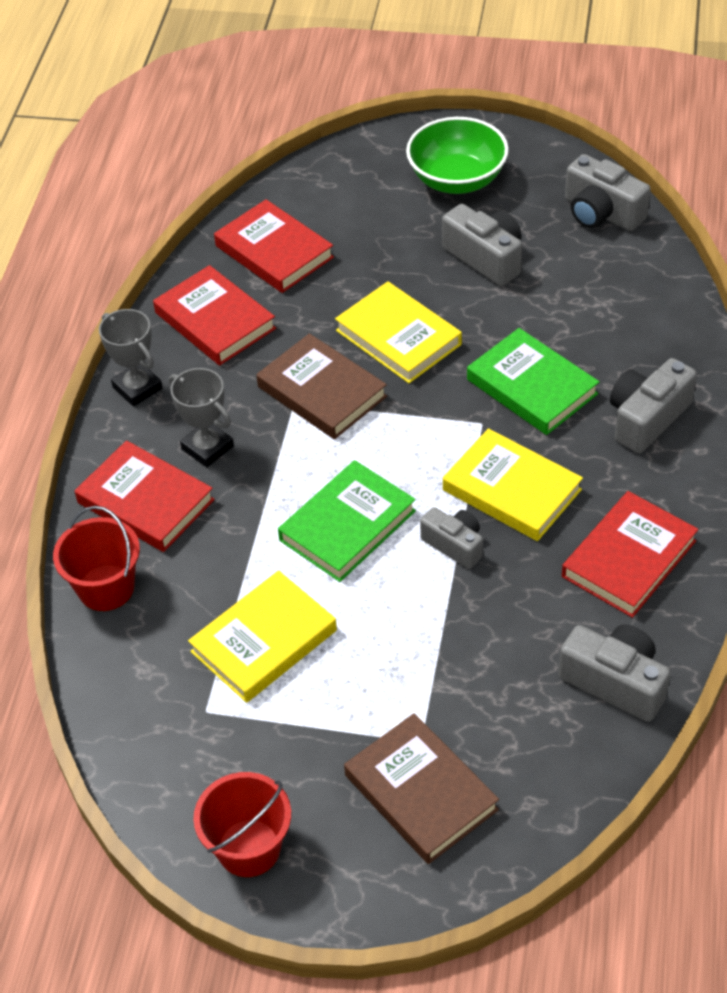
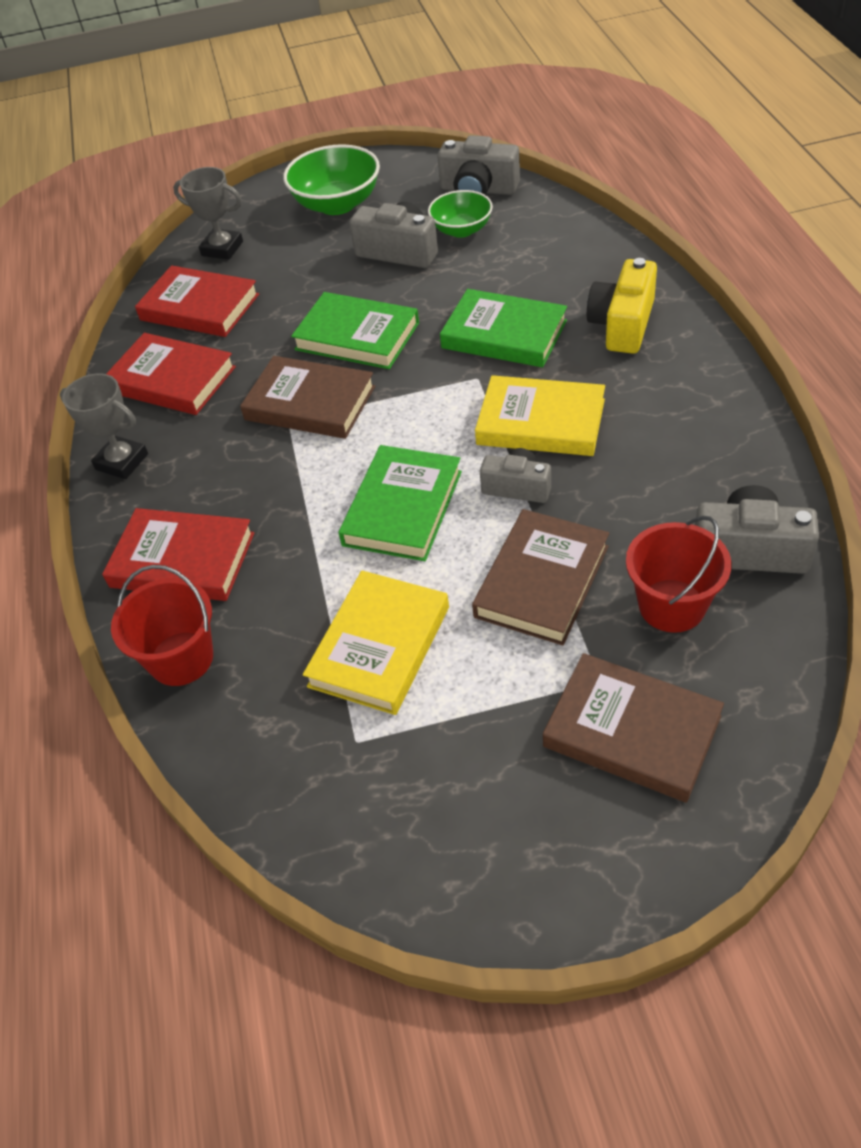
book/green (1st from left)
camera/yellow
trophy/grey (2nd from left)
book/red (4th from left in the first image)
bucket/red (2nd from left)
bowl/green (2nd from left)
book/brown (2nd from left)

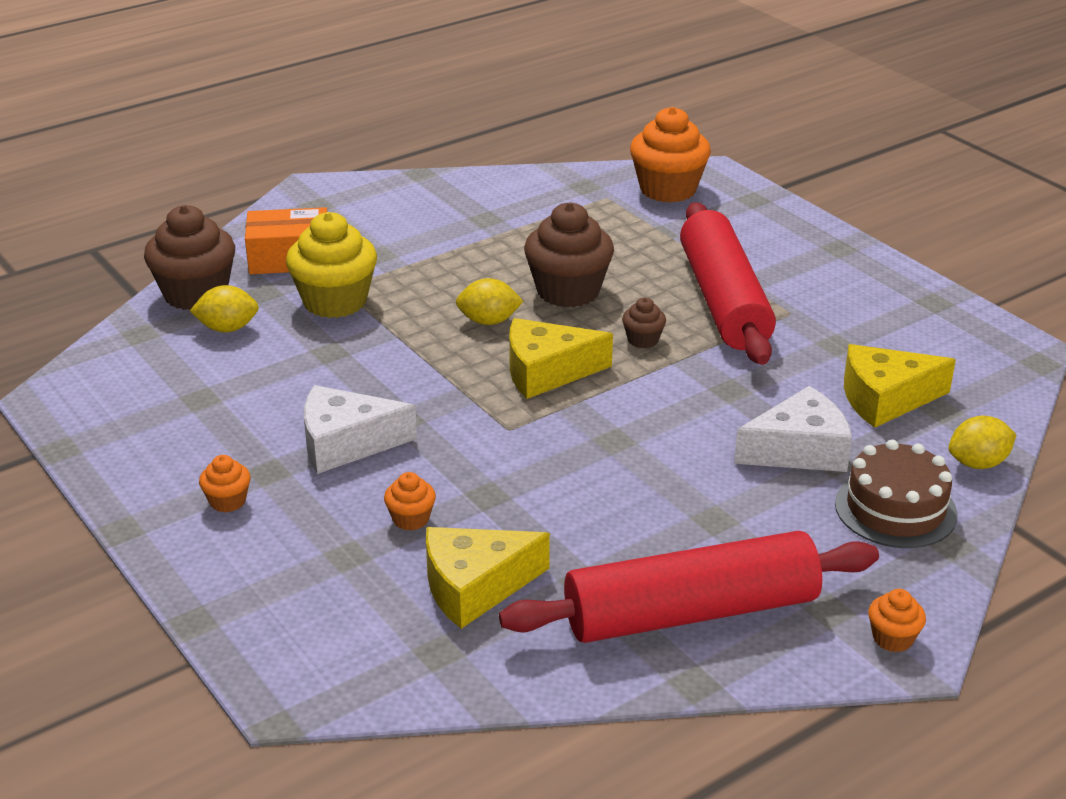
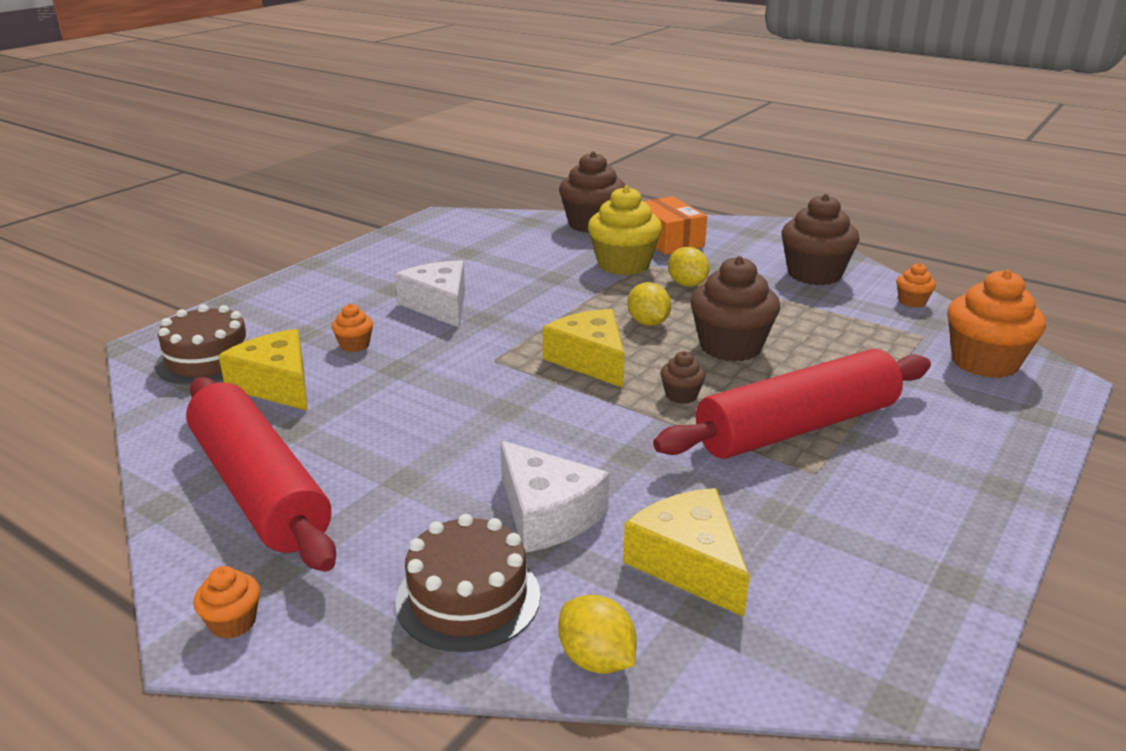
lemon/yellow (3rd from left)
cupcake/orange (3rd from left)
cupcake/brown (4th from left)
cake/brown (1st from left)

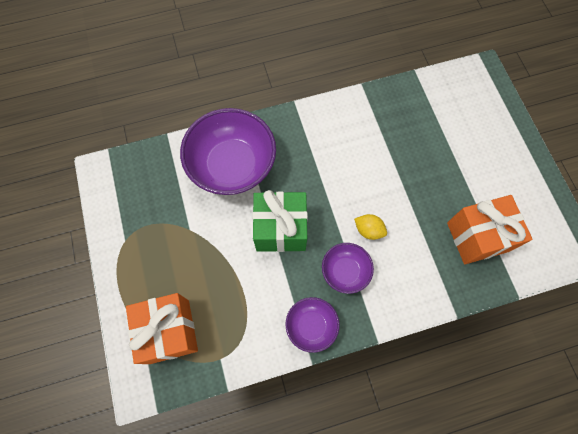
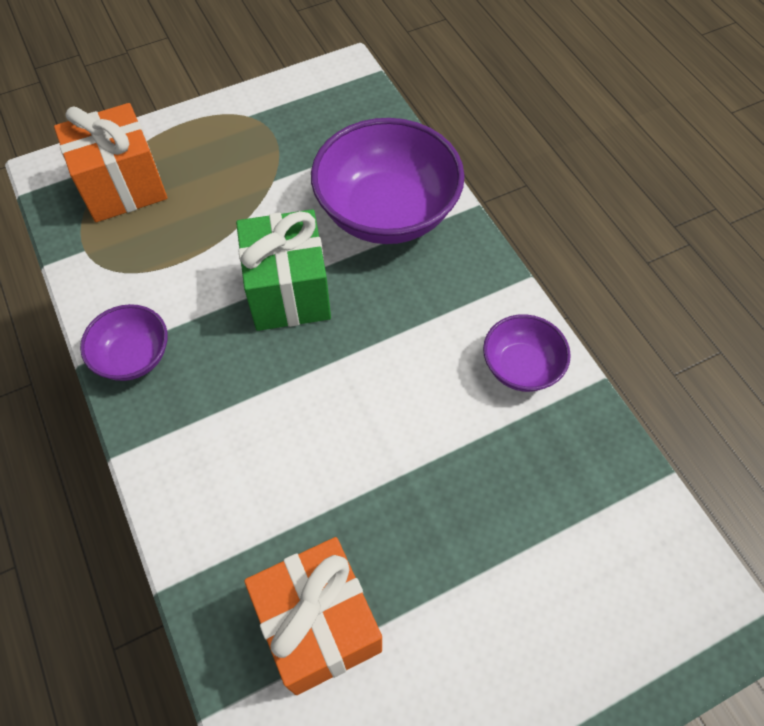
lemon/yellow
bowl/purple (3rd from left)

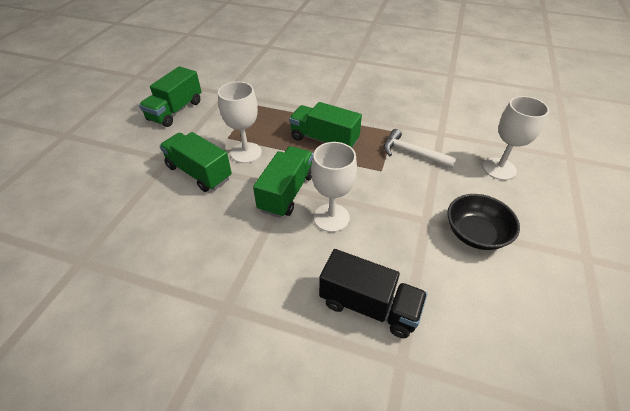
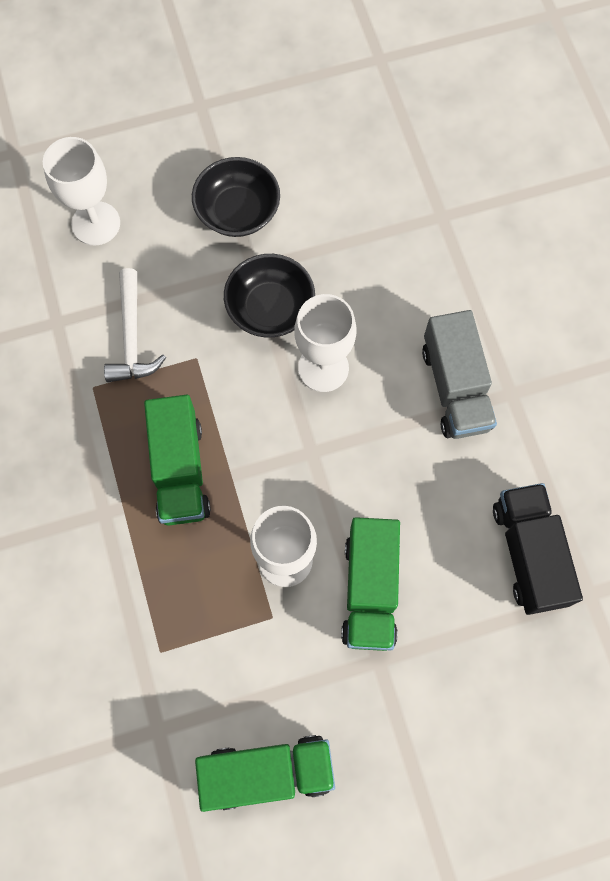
truck/green (3rd from left in the first image)
truck/black
bowl/black (2nd from left)
truck/grey

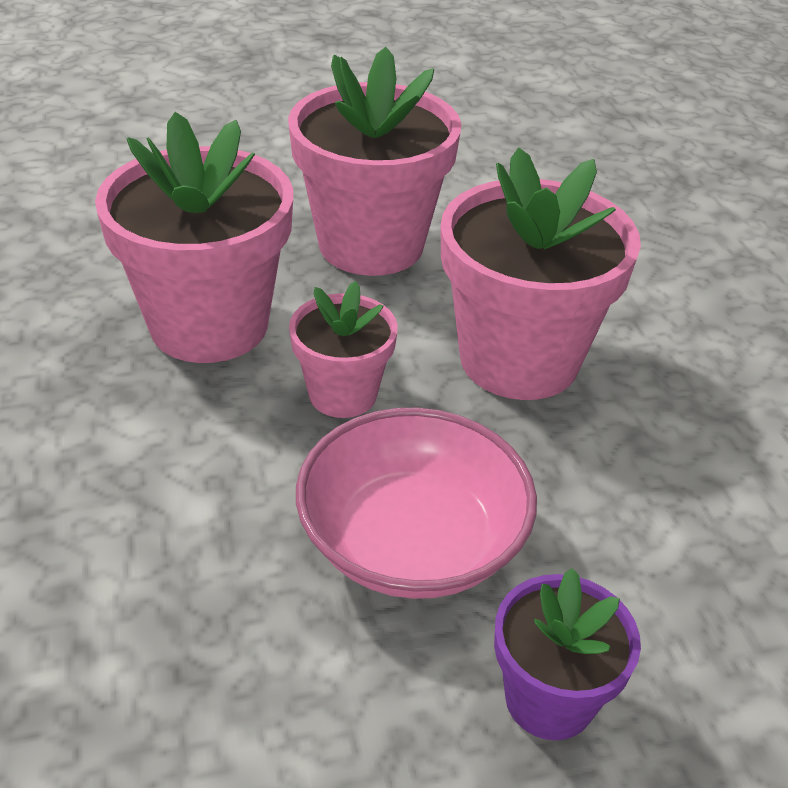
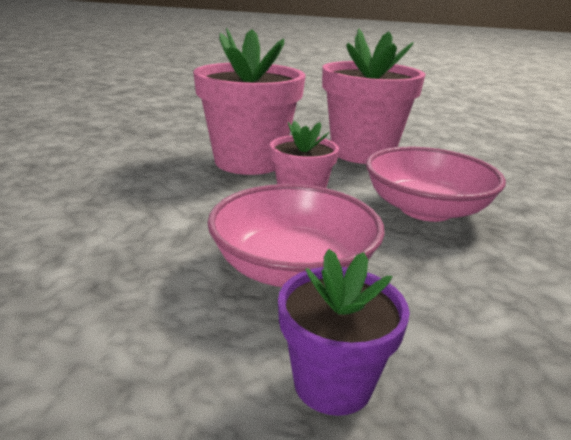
bowl/pink (2nd from left)

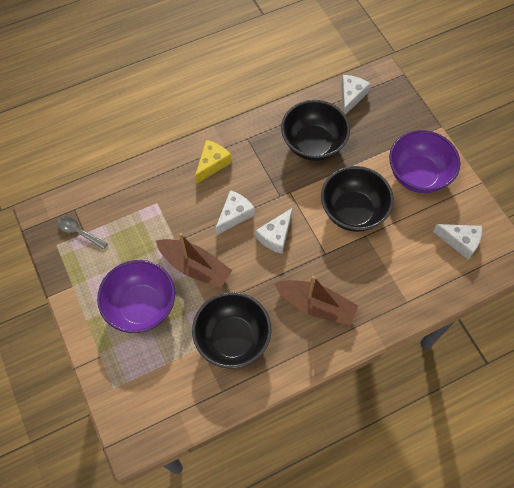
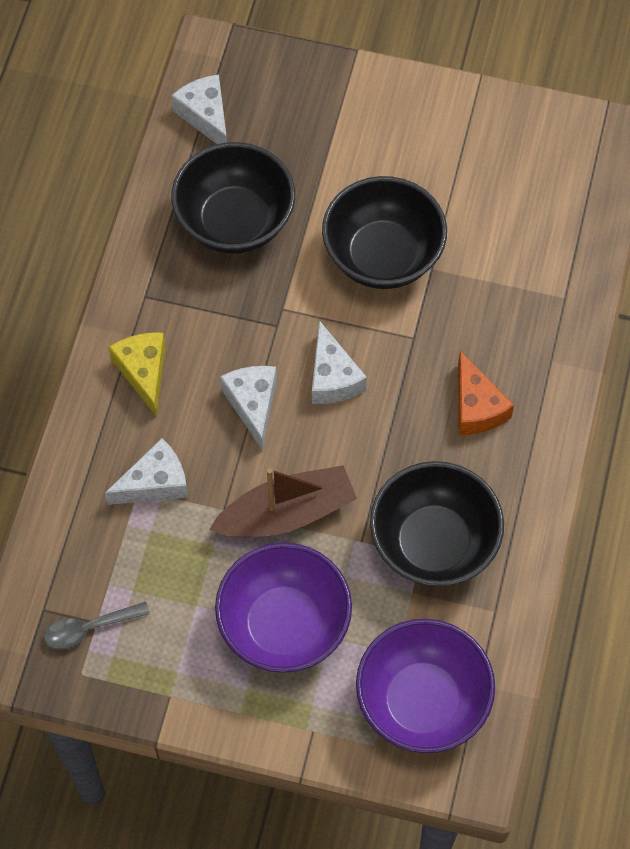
bowl/purple (2nd from left)
cheese/white (1st from left)
cheese/orange

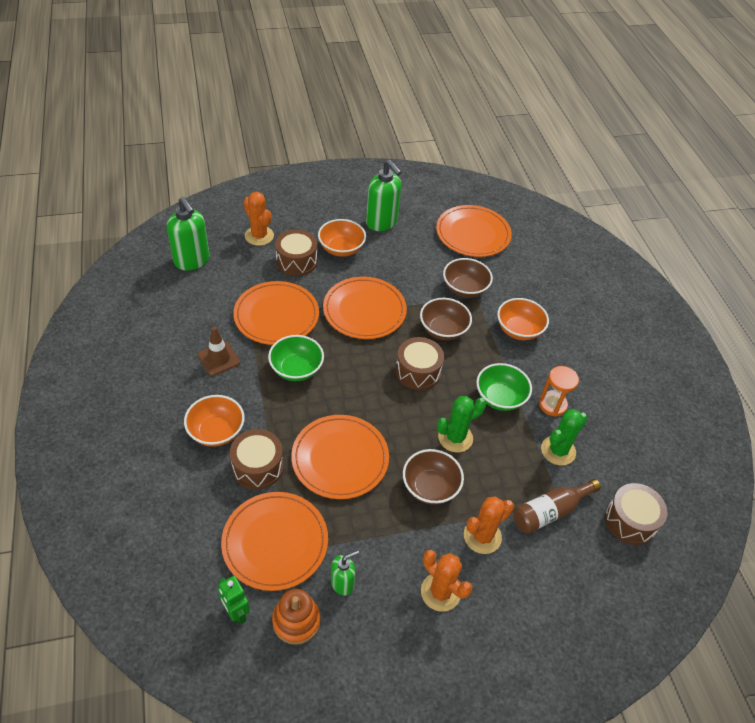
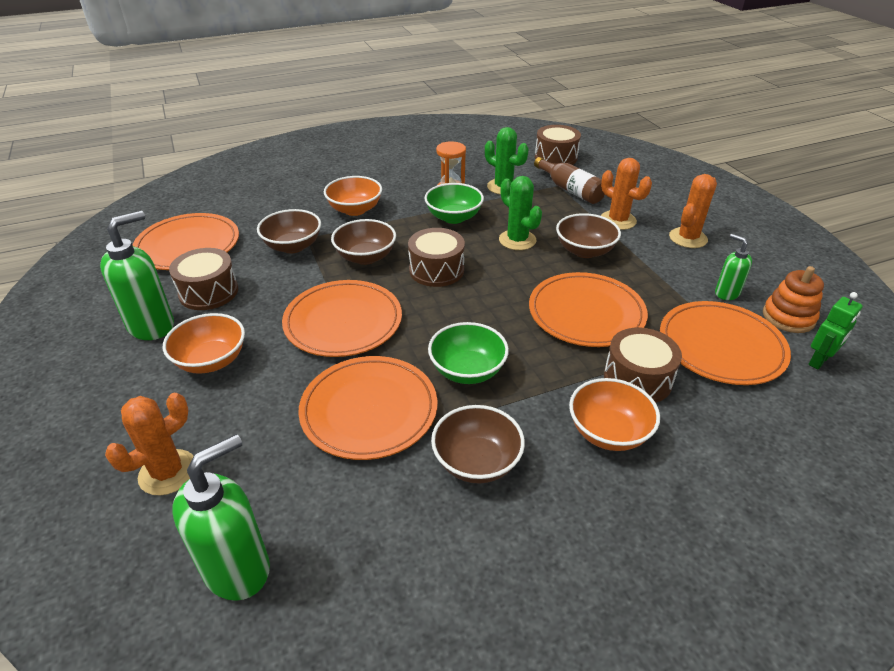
drum/brown (1st from left)
bowl/brown (3rd from left)

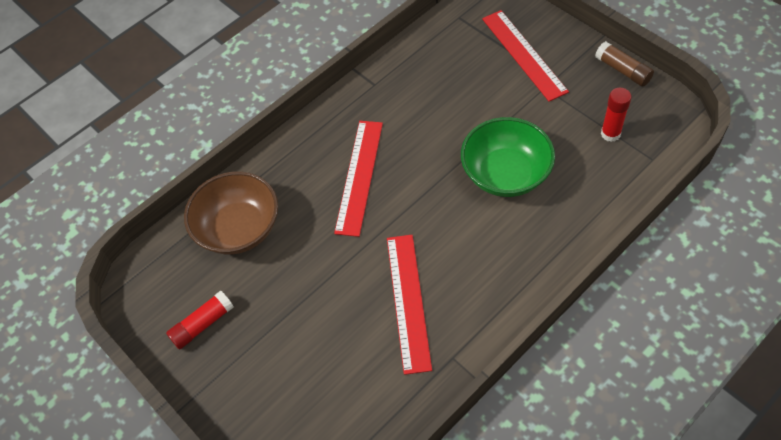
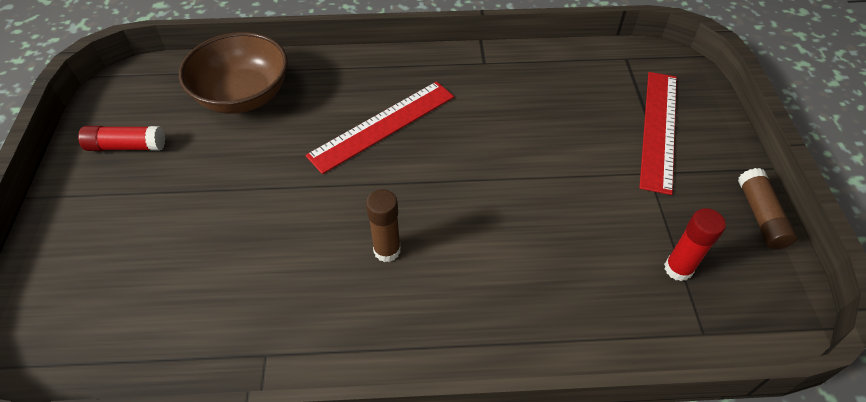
bowl/green
ruler/red (2nd from left in the first image)
glue stick/brown (1st from left)

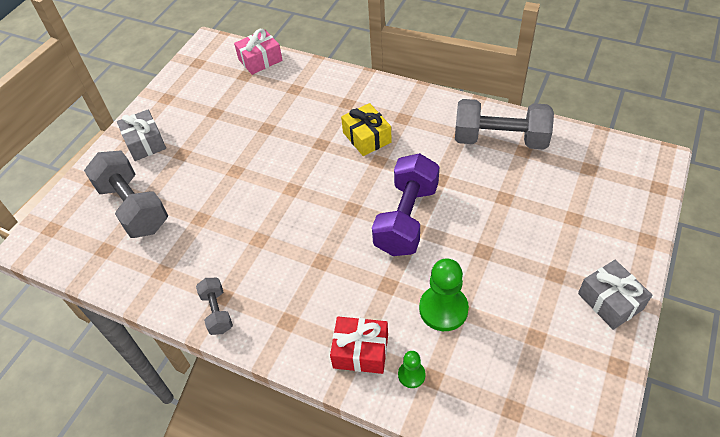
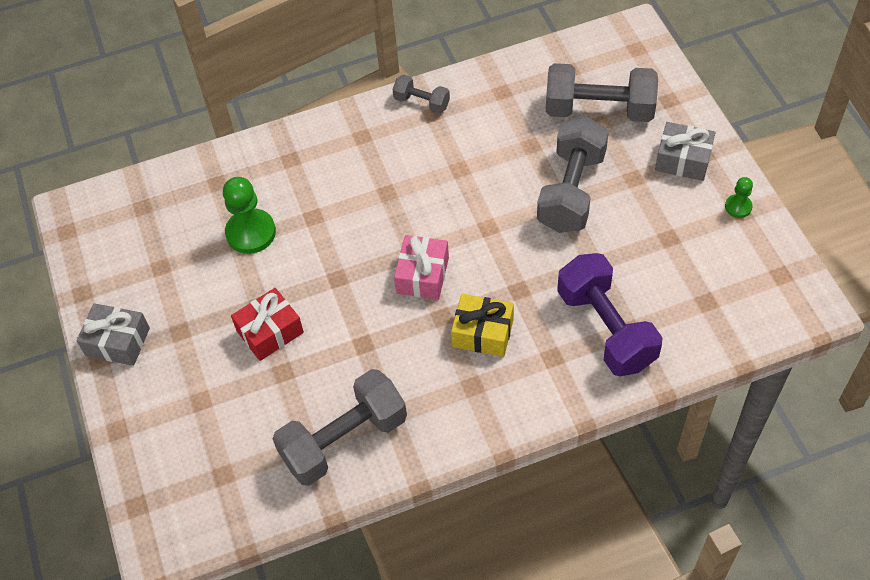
gift/pink
dumbbell/purple
gift/red
pawn/green (2nd from left)
dumbbell/grey (3rd from left)

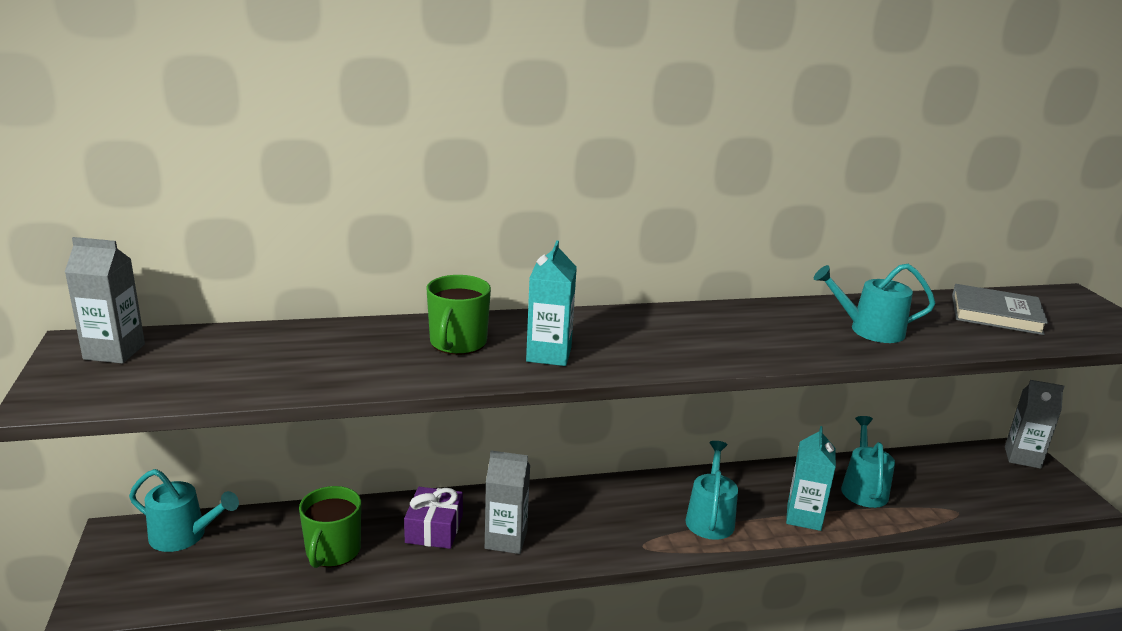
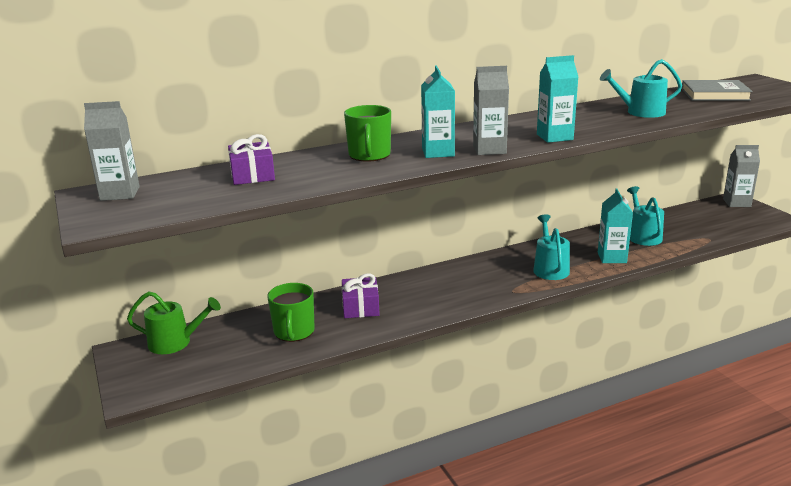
carton/grey (2nd from left)
watering can/green
carton/turquoise (2nd from left)
gift/purple (1st from left)

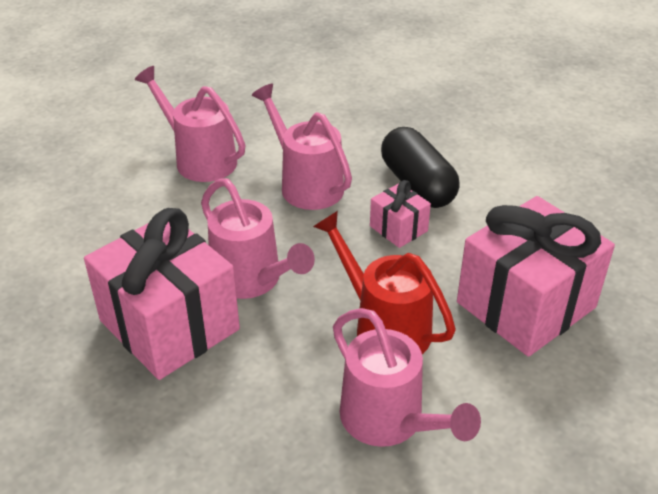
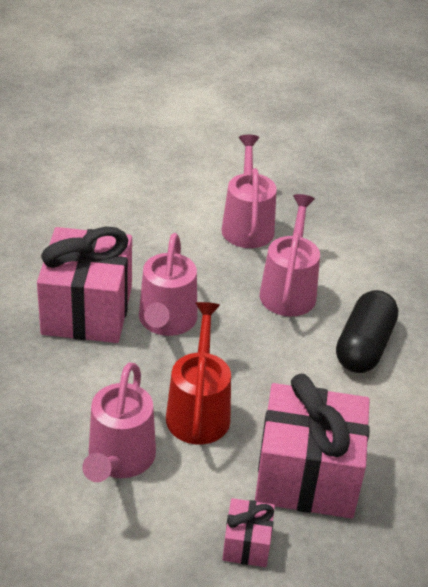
gift/pink (2nd from left)

